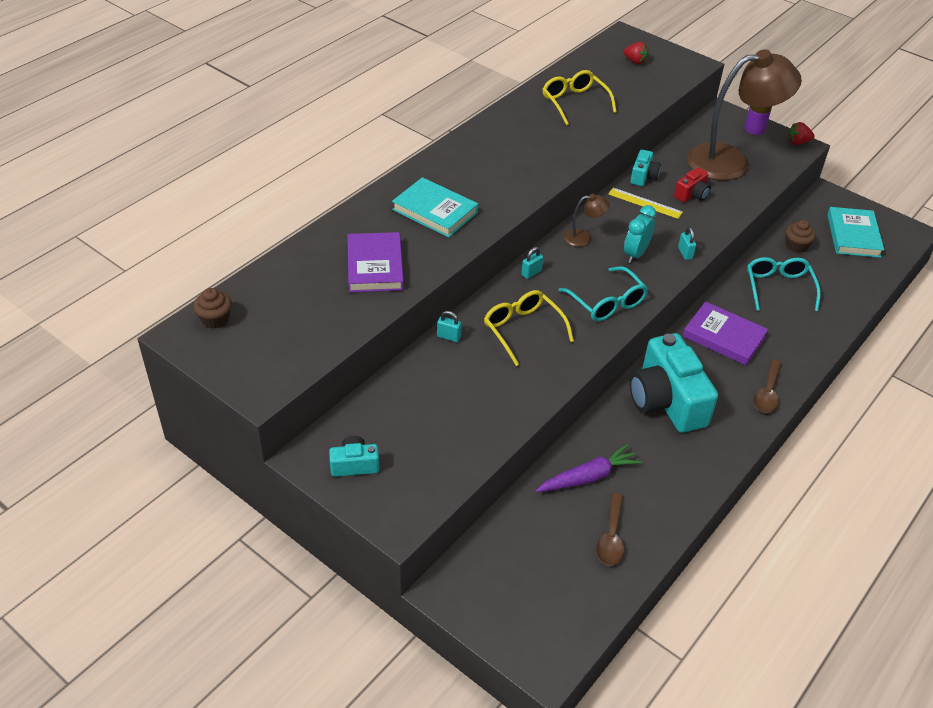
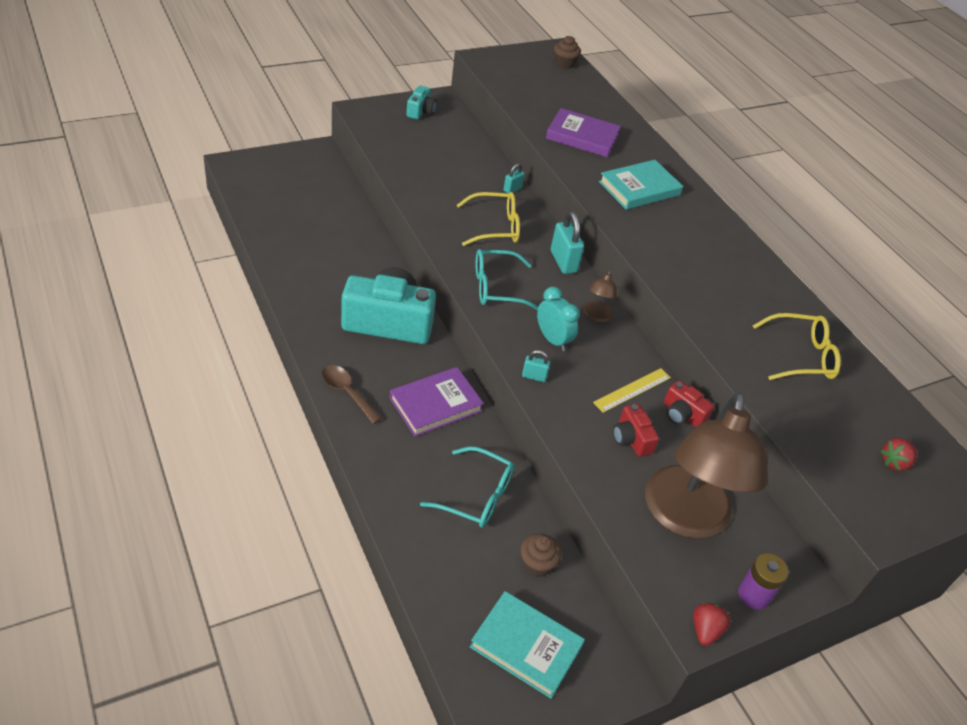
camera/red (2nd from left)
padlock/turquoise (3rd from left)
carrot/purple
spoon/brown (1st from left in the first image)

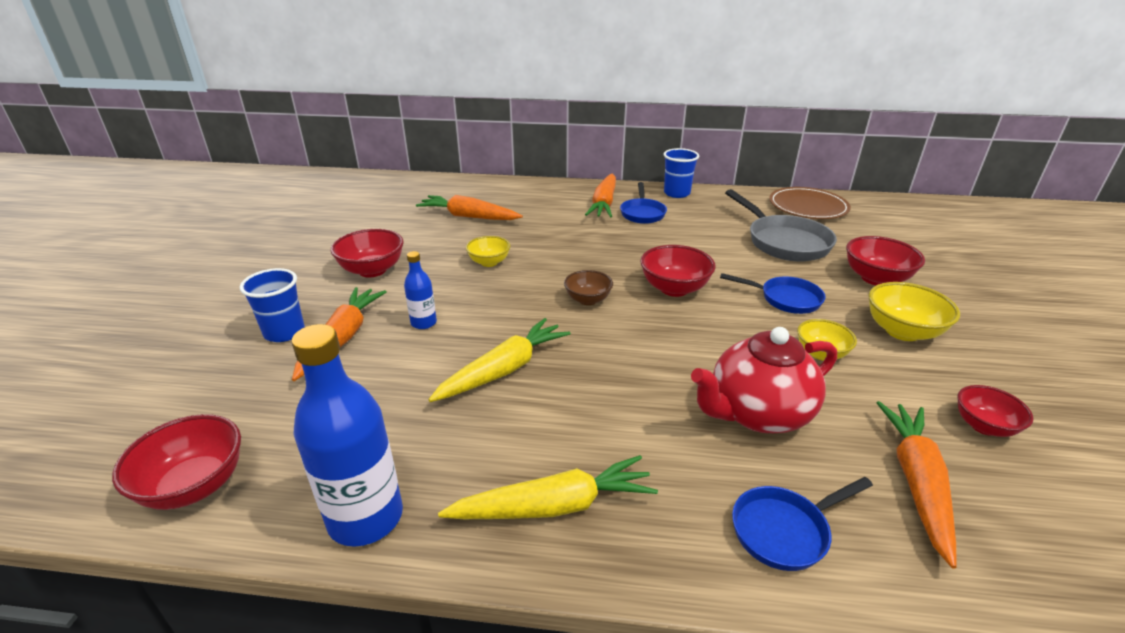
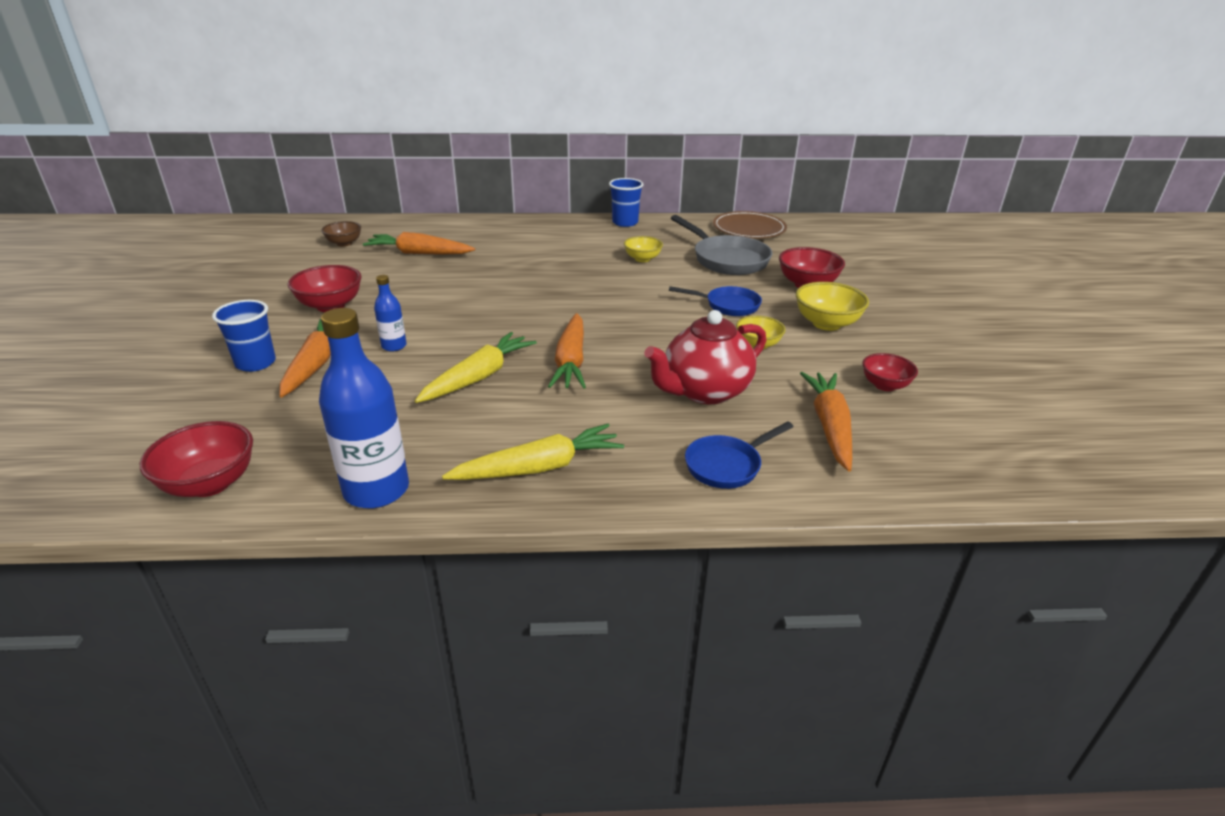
carrot/orange (3rd from left)
pan/blue (1st from left in the first image)
bowl/yellow (1st from left)
bowl/red (3rd from left in the first image)
bowl/brown

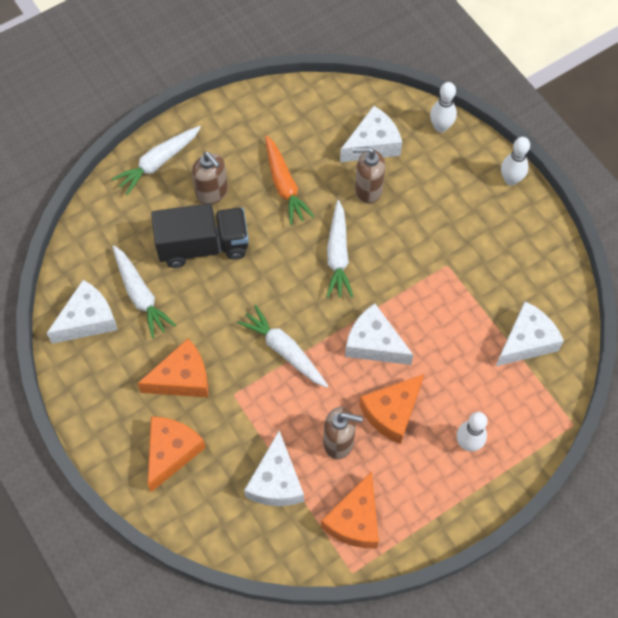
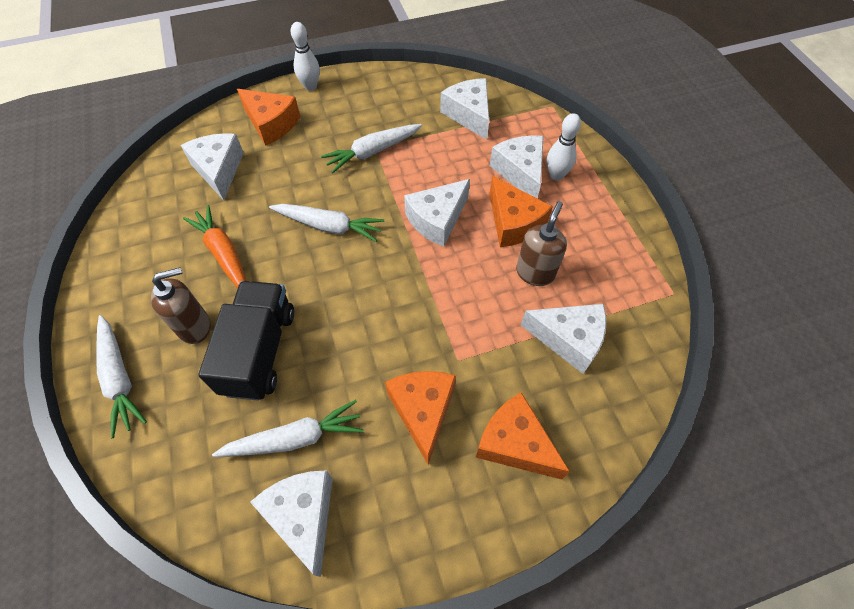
bowling pin/white (1st from left in the first image)
carrot/orange
soap dispenser/brown (3rd from left in the first image)
carrot/white (4th from left)
cheese/orange (1st from left)
cheese/white (5th from left)

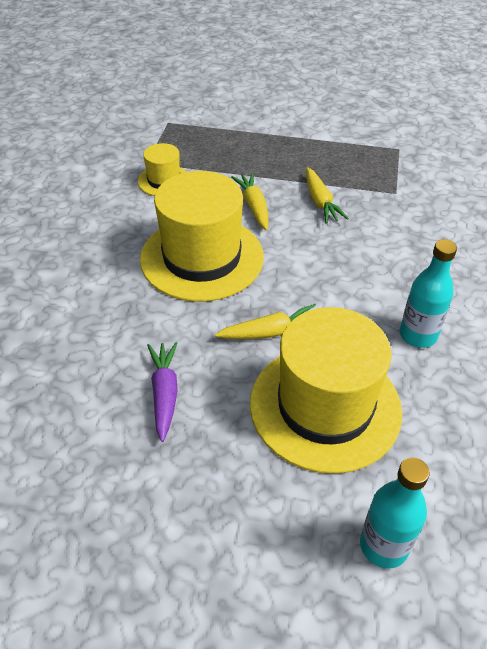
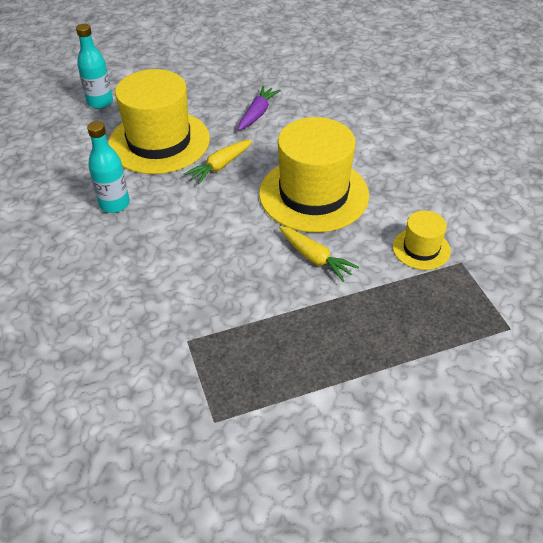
carrot/yellow (3rd from left in the first image)
carrot/purple

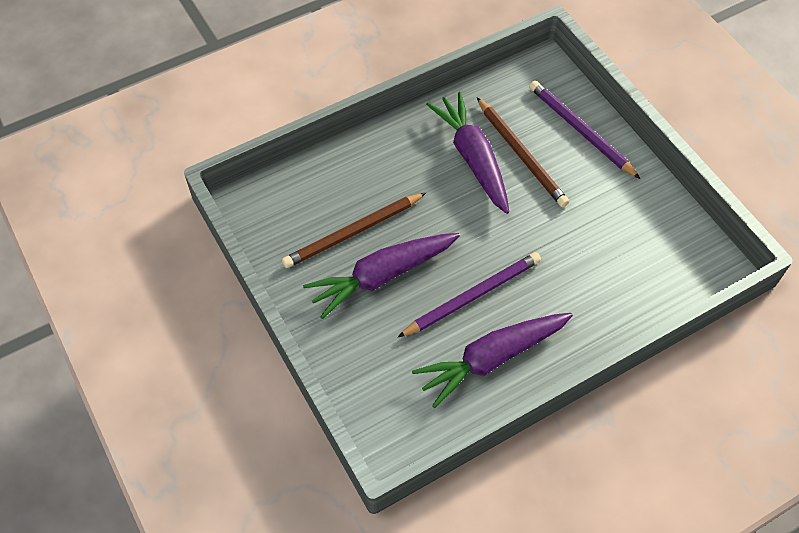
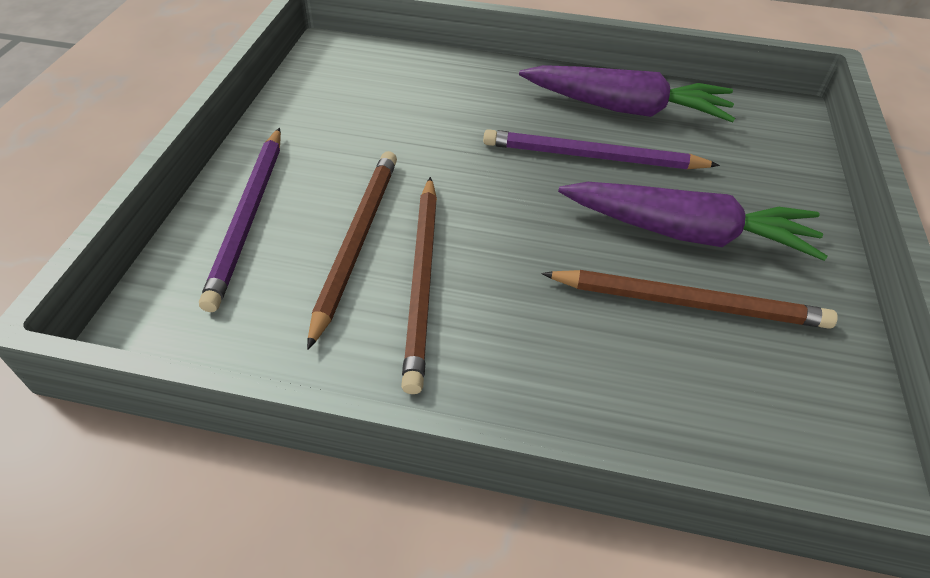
pencil/brown (2nd from left)

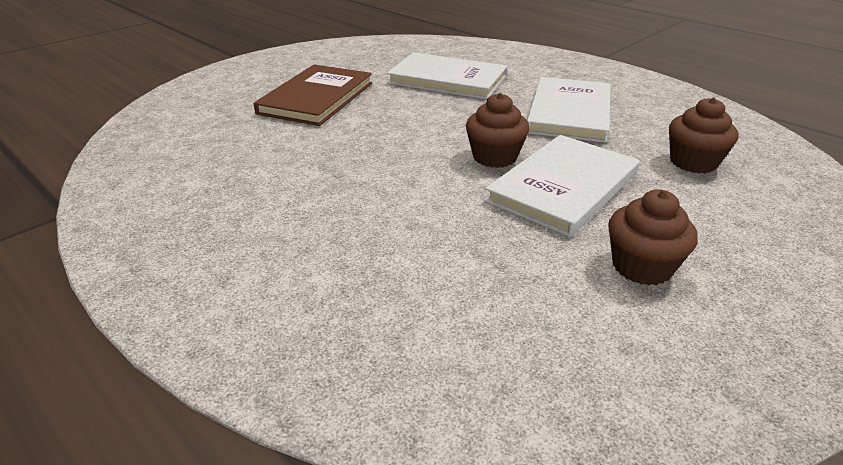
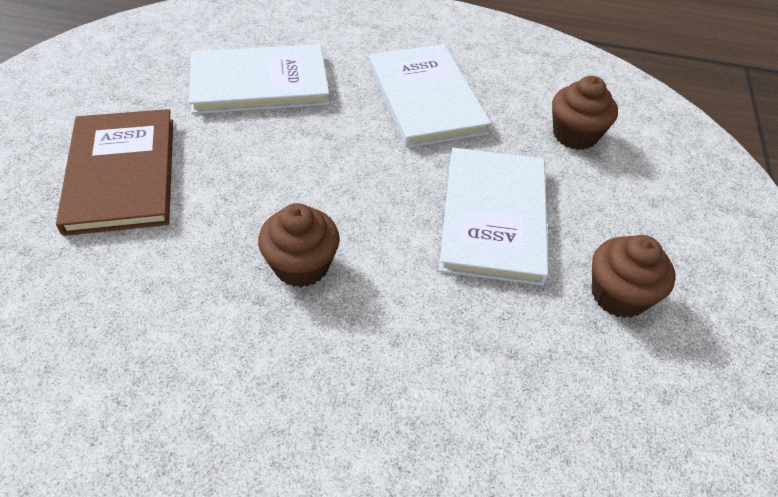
cupcake/brown (1st from left)

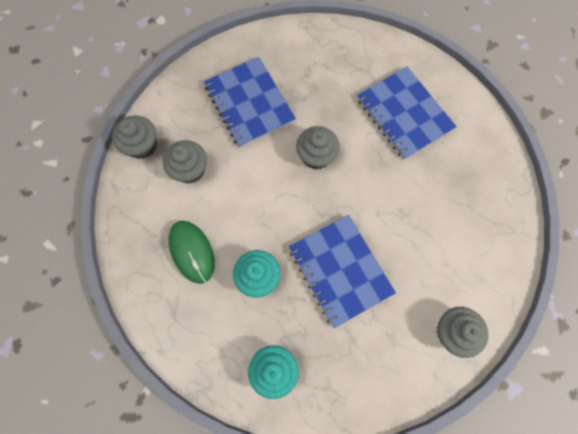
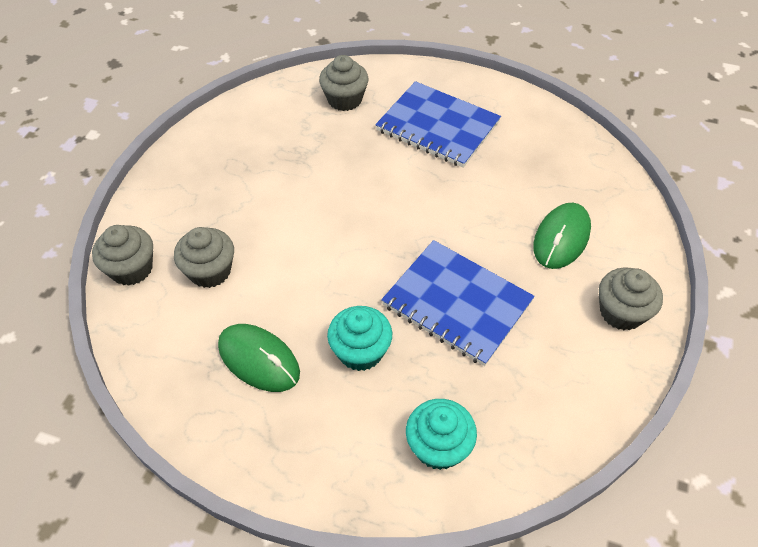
notebook/blue (1st from left in the first image)
cupcake/grey (3rd from left)
mouse/green (2nd from left)

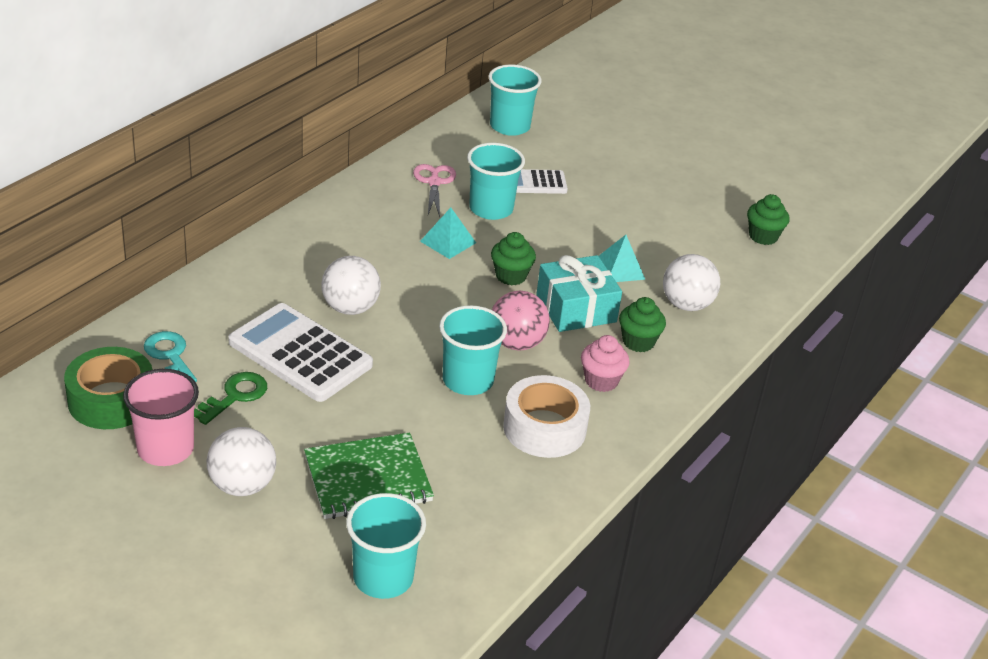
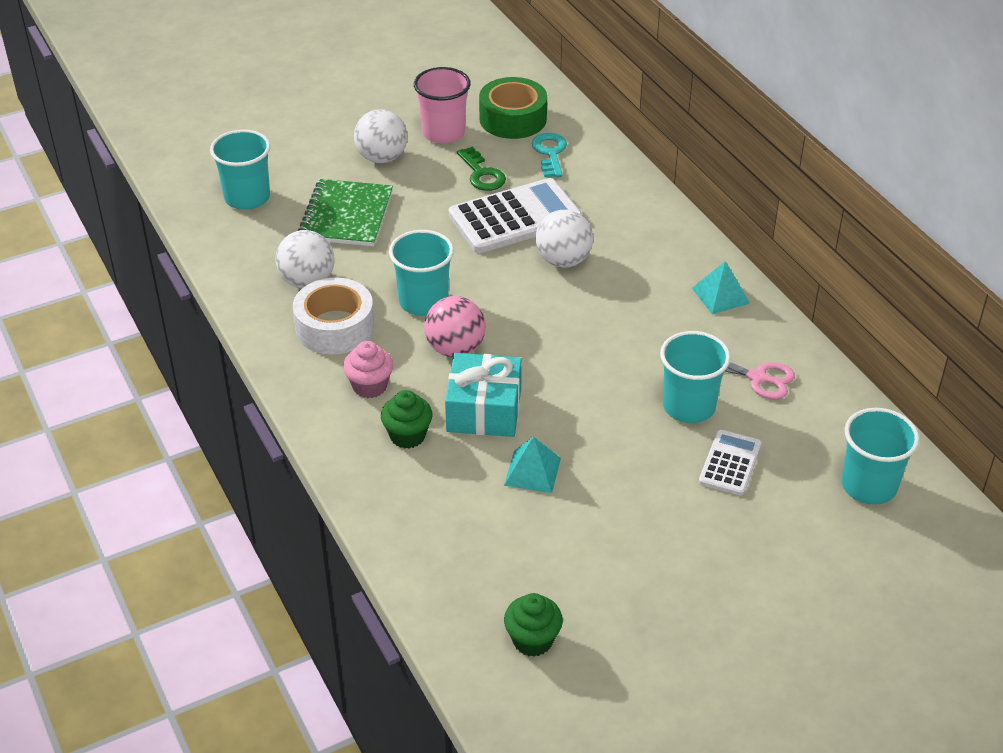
pyramid/turquoise (2nd from left)
cupcake/green (1st from left in the first image)
ball/white (1st from left)
key/turquoise

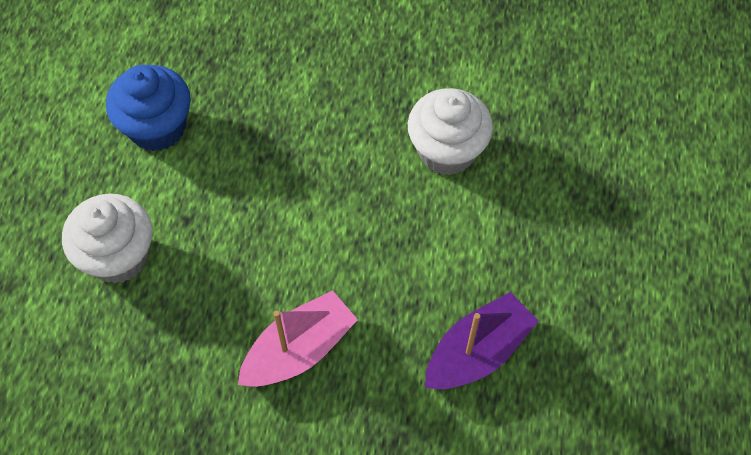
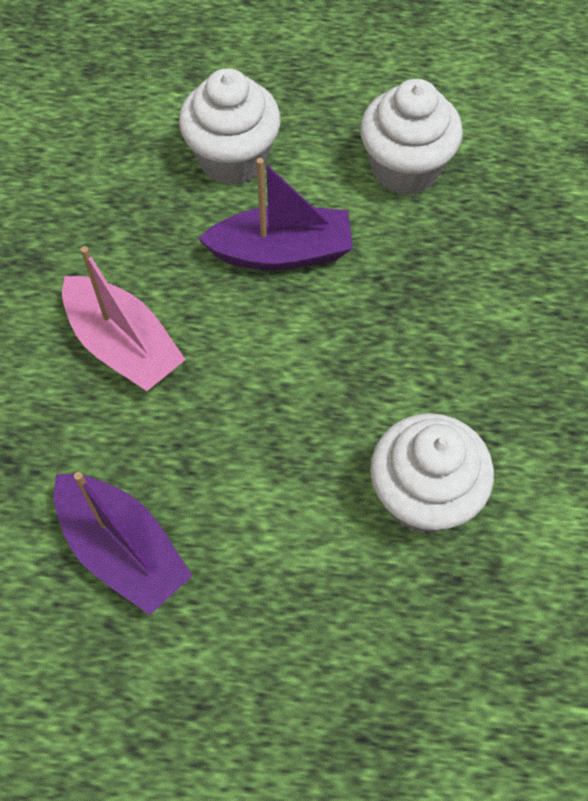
cupcake/white (2nd from left)
boat/purple (2nd from left)

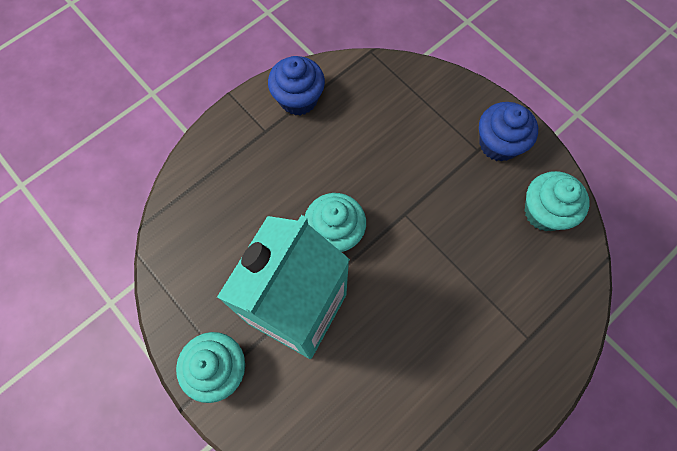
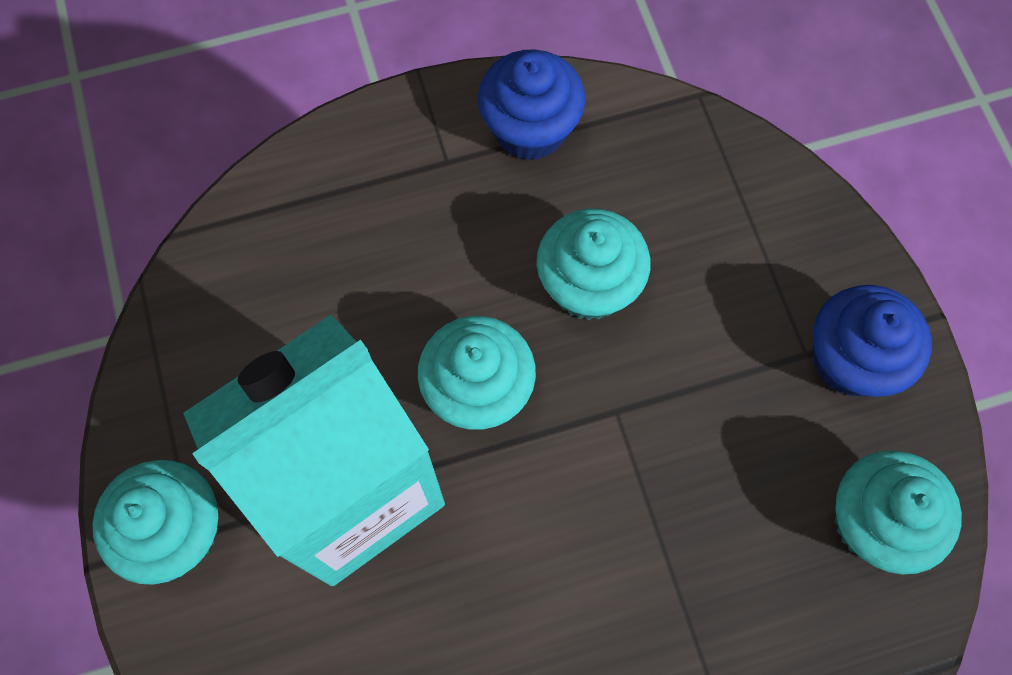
cupcake/turquoise (3rd from left)

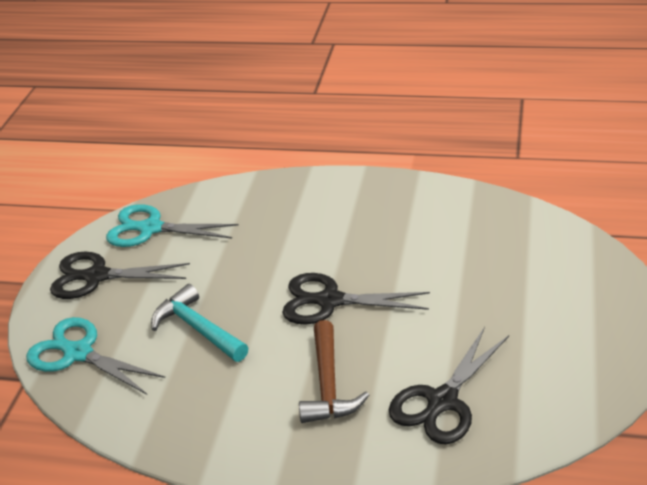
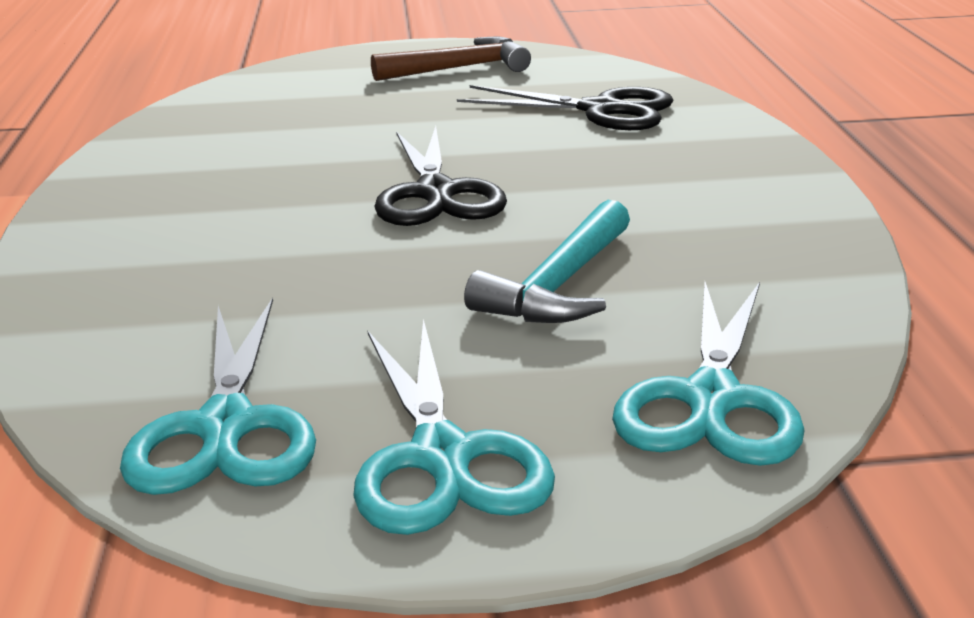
scissors/turquoise (2nd from left)
hammer/brown

